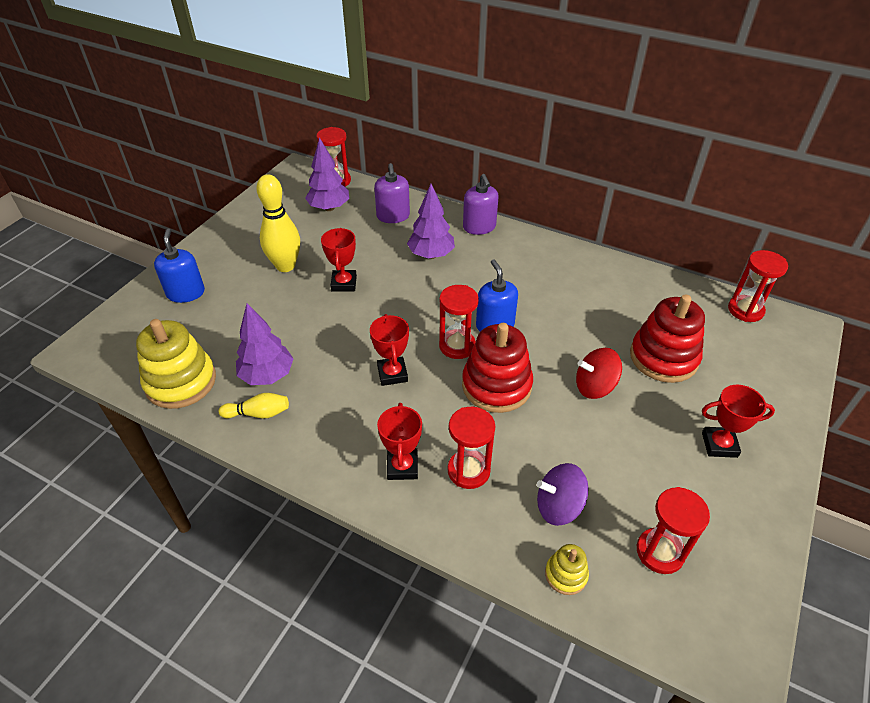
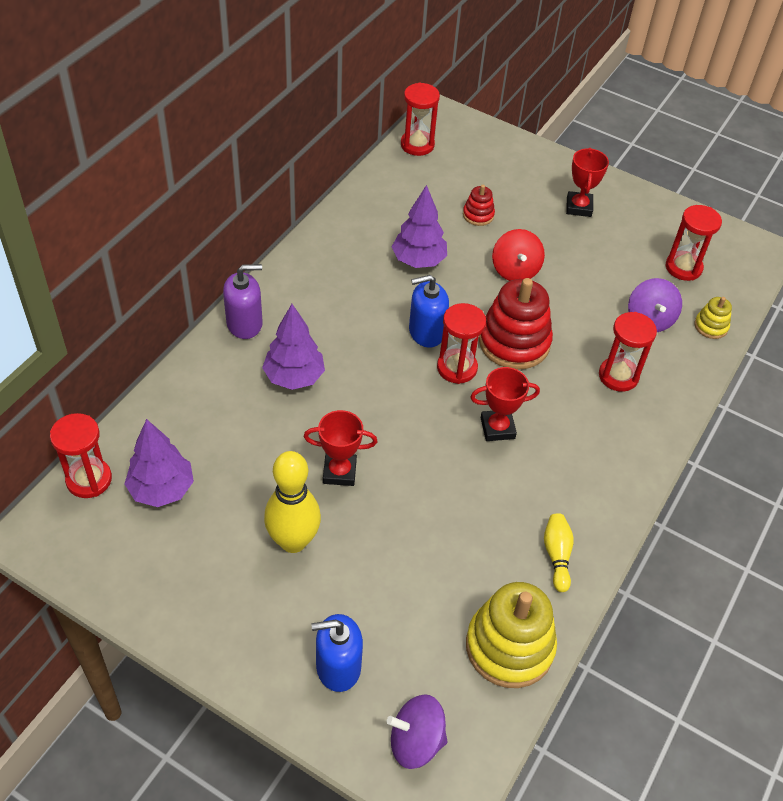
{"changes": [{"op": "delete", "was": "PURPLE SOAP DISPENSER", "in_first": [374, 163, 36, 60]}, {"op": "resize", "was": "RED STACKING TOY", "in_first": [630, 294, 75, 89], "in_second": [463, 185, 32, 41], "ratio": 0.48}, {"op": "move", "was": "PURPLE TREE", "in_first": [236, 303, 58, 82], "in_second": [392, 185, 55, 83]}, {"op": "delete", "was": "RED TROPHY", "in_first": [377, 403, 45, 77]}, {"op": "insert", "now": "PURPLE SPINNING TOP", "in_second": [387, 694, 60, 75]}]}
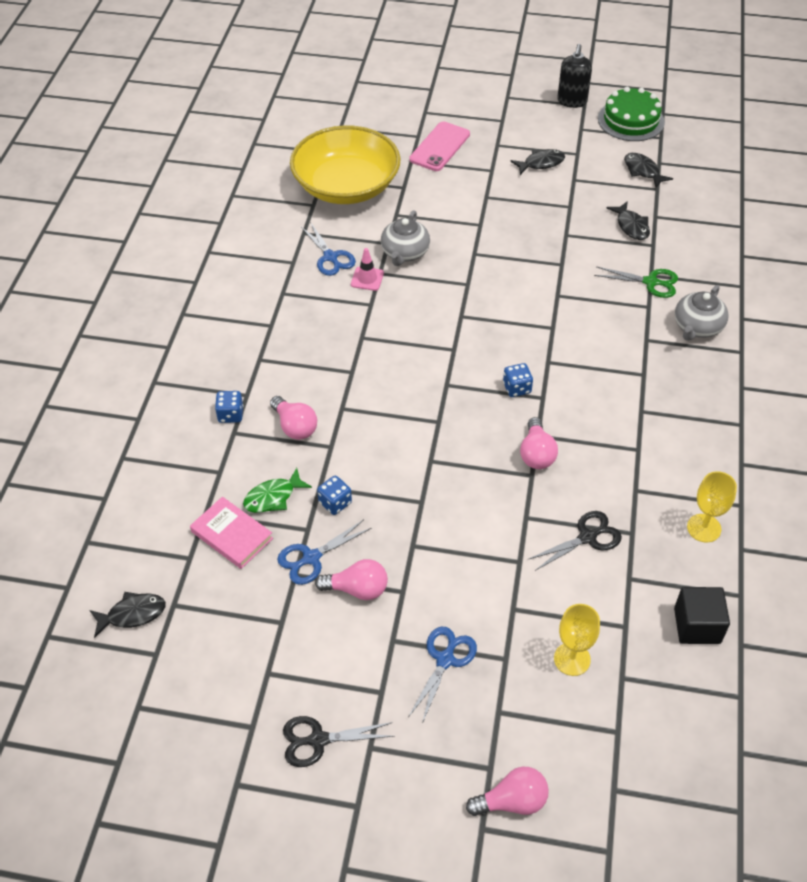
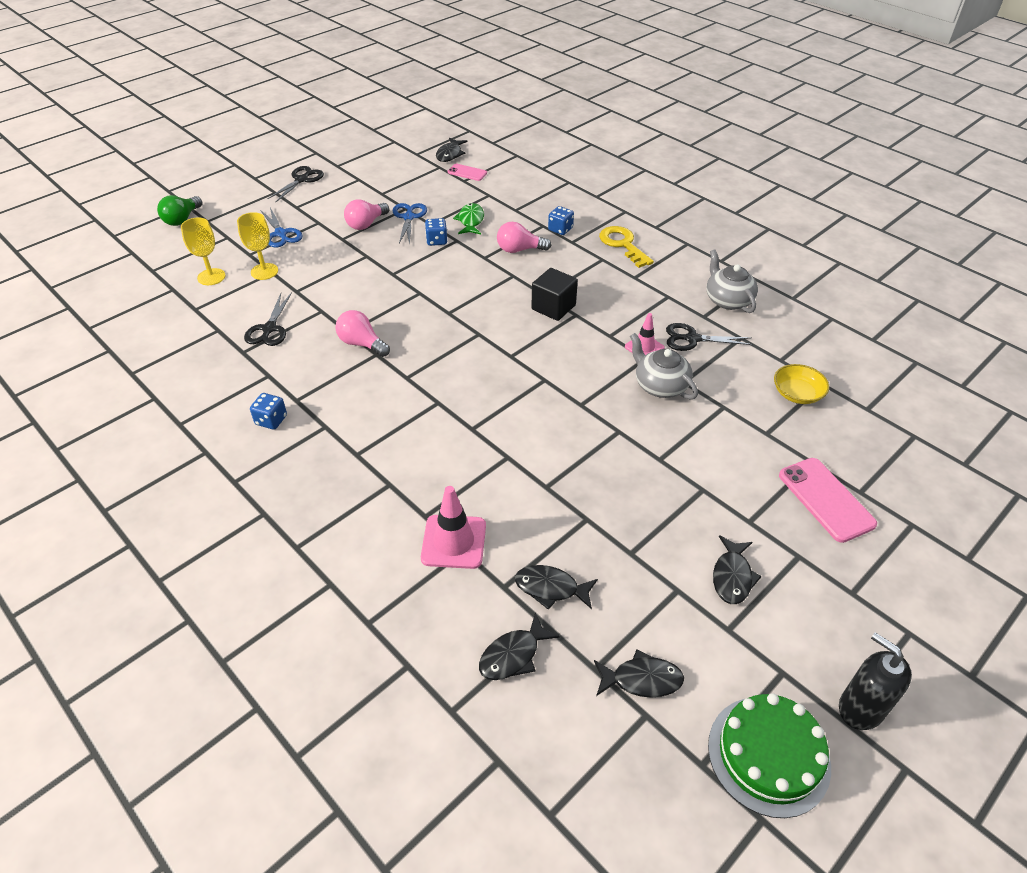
{"changes": [{"op": "resize", "was": "YELLOW BOWL", "in_first": [290, 125, 110, 79], "in_second": [774, 364, 55, 40], "ratio": 0.41}, {"op": "recolor", "was": "BLUE SCISSORS", "now": "BLACK SCISSORS", "in_first": [301, 222, 55, 54], "in_second": [666, 323, 87, 28]}, {"op": "replace", "was": "GREEN SCISSORS", "now": "PINK TRAFFIC CONE", "in_first": [594, 266, 84, 32], "in_second": [421, 486, 65, 83]}, {"op": "move", "was": "GREY TEAPOT", "in_first": [675, 285, 54, 56], "in_second": [707, 249, 51, 64]}, {"op": "move", "was": "BLUE DICE", "in_first": [503, 363, 30, 34], "in_second": [250, 393, 37, 37]}, {"op": "move", "was": "YELLOW GOBLET", "in_first": [687, 471, 50, 71], "in_second": [237, 212, 41, 68]}, {"op": "delete", "was": "PINK BOOK", "in_first": [190, 497, 83, 72]}, {"op": "move", "was": "BLACK CUBE", "in_first": [674, 587, 56, 57], "in_second": [531, 268, 47, 53]}, {"op": "recolor", "was": "PINK LIGHT BULB", "now": "GREEN LIGHT BULB", "in_first": [466, 767, 83, 49], "in_second": [157, 195, 45, 31]}, {"op": "insert", "now": "PINK PHONE", "in_second": [448, 164, 39, 17]}, {"op": "insert", "now": "YELLOW KEY", "in_second": [599, 226, 55, 42]}, {"op": "insert", "now": "BLACK FISH", "in_second": [479, 612, 81, 68]}]}
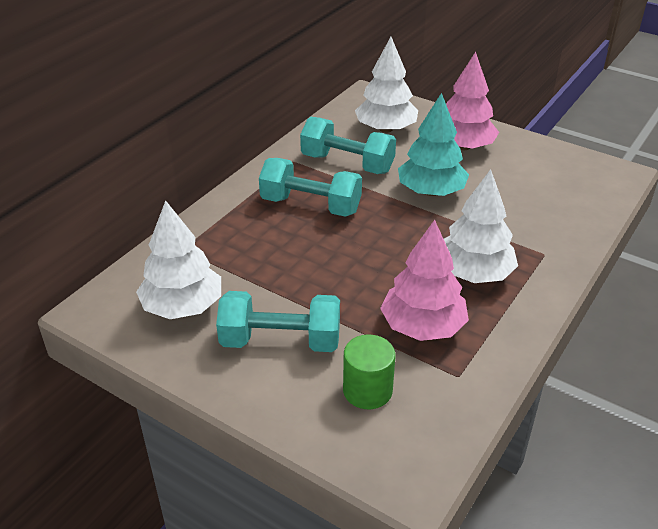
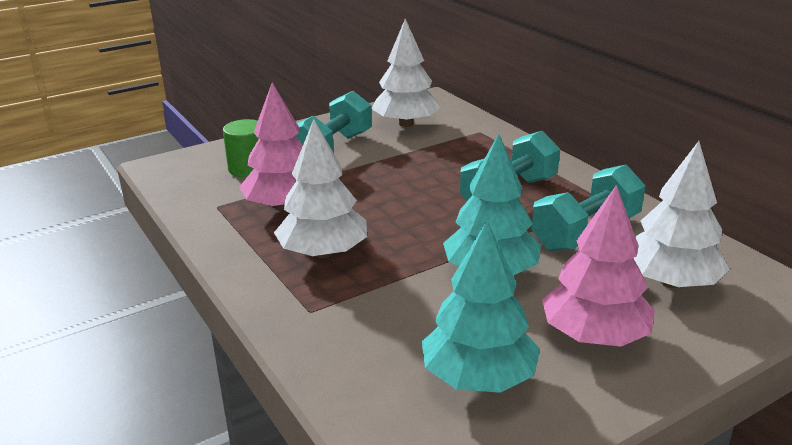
{"changes": [{"op": "insert", "now": "TURQUOISE TREE", "in_second": [422, 221, 118, 172]}]}
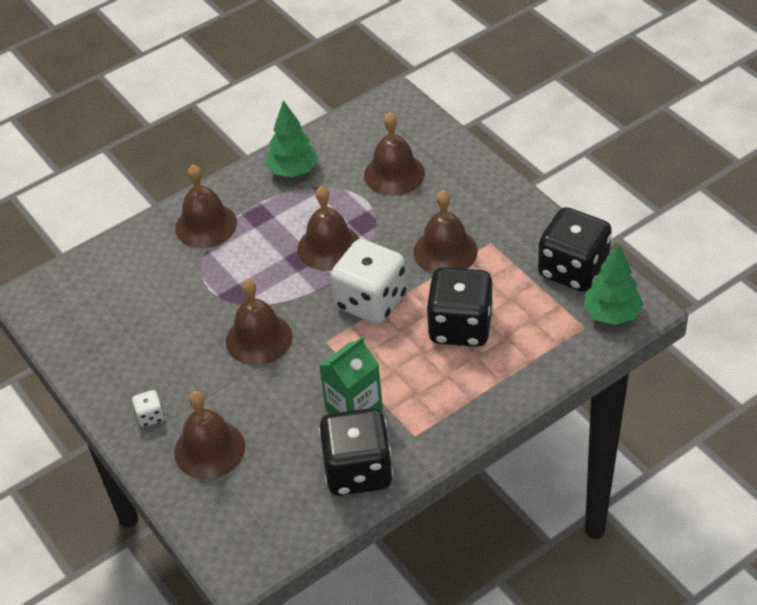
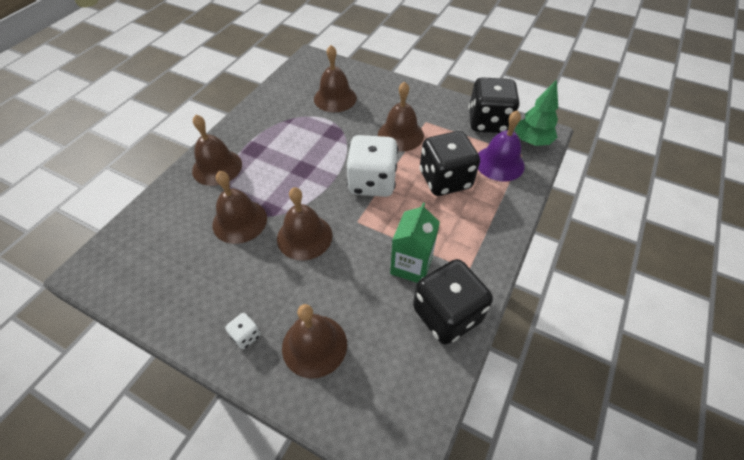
{"changes": [{"op": "delete", "was": "GREEN TREE", "in_first": [266, 100, 52, 77]}, {"op": "move", "was": "BROWN BELL", "in_first": [298, 186, 61, 85], "in_second": [212, 171, 55, 73]}, {"op": "insert", "now": "PURPLE BELL", "in_second": [478, 110, 47, 71]}]}
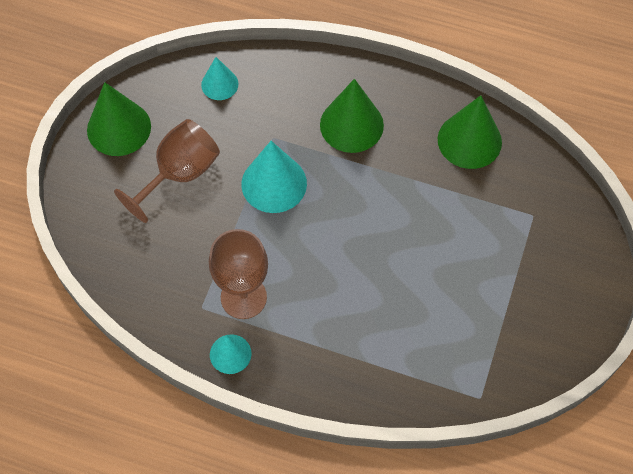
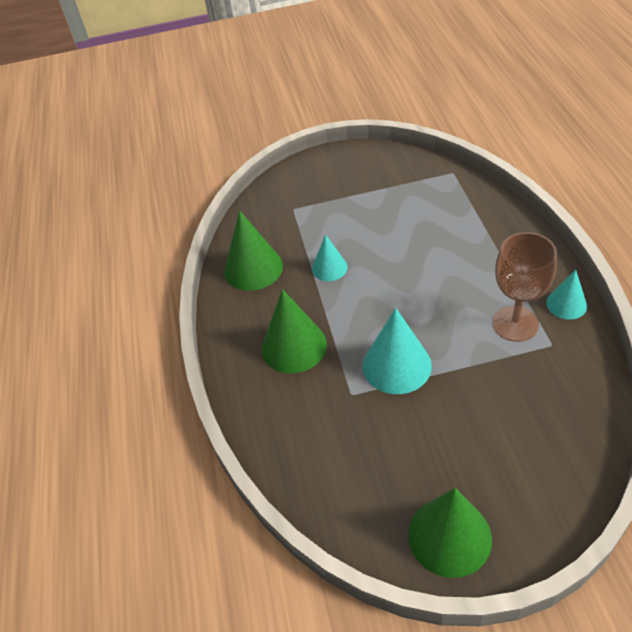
{"changes": [{"op": "move", "was": "TURQUOISE CONE", "in_first": [201, 57, 37, 43], "in_second": [312, 234, 36, 47]}, {"op": "delete", "was": "BROWN GOBLET", "in_first": [114, 119, 106, 104]}]}
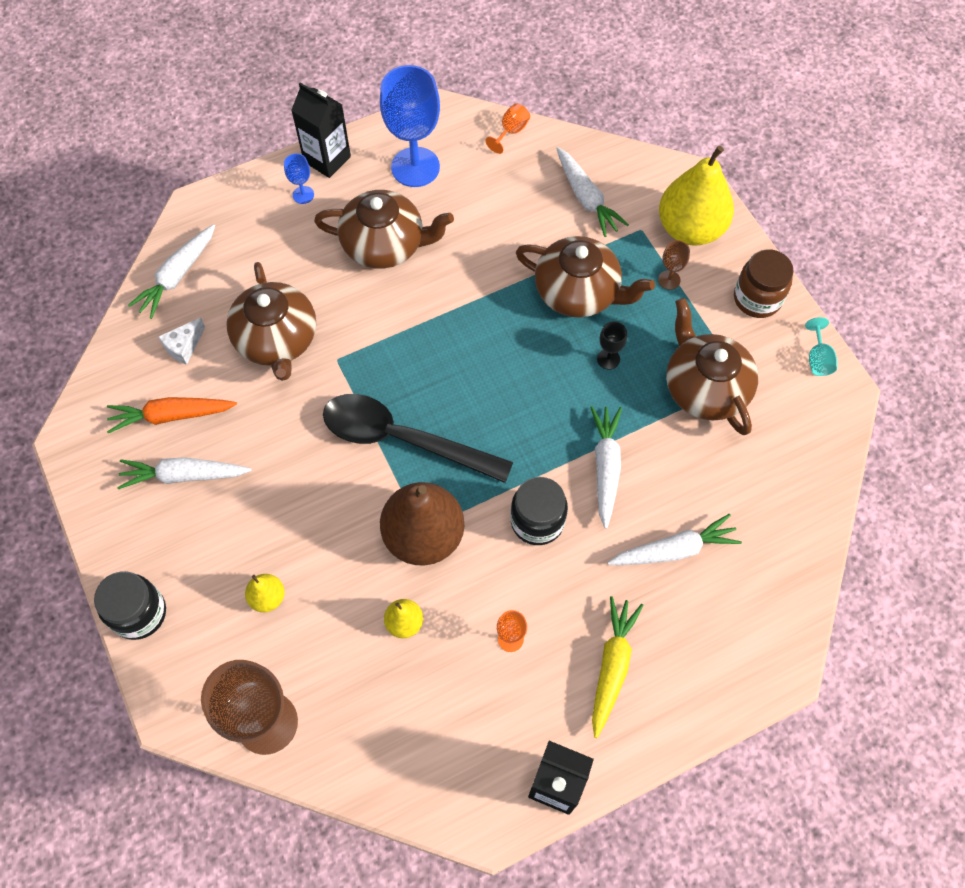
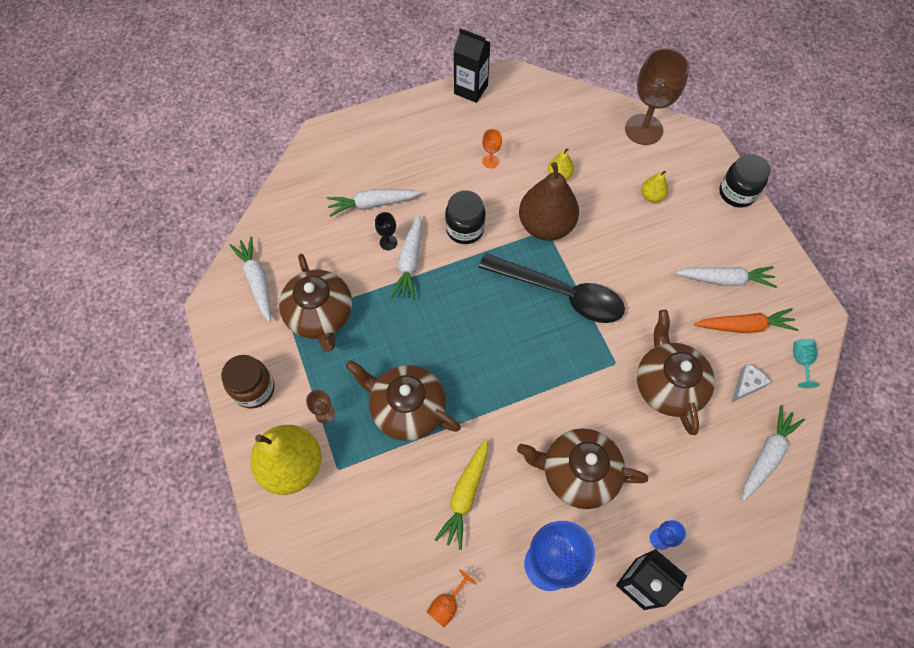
{"changes": [{"op": "move", "was": "WHITE CARROT", "in_first": [556, 147, 73, 90], "in_second": [230, 236, 41, 86]}, {"op": "move", "was": "TURQUOISE GOBLET", "in_first": [805, 317, 32, 59], "in_second": [793, 339, 27, 49]}, {"op": "move", "was": "BLACK GOBLET", "in_first": [597, 321, 30, 48], "in_second": [375, 212, 22, 38]}, {"op": "move", "was": "YELLOW CARROT", "in_first": [592, 596, 52, 142], "in_second": [435, 439, 53, 111]}]}
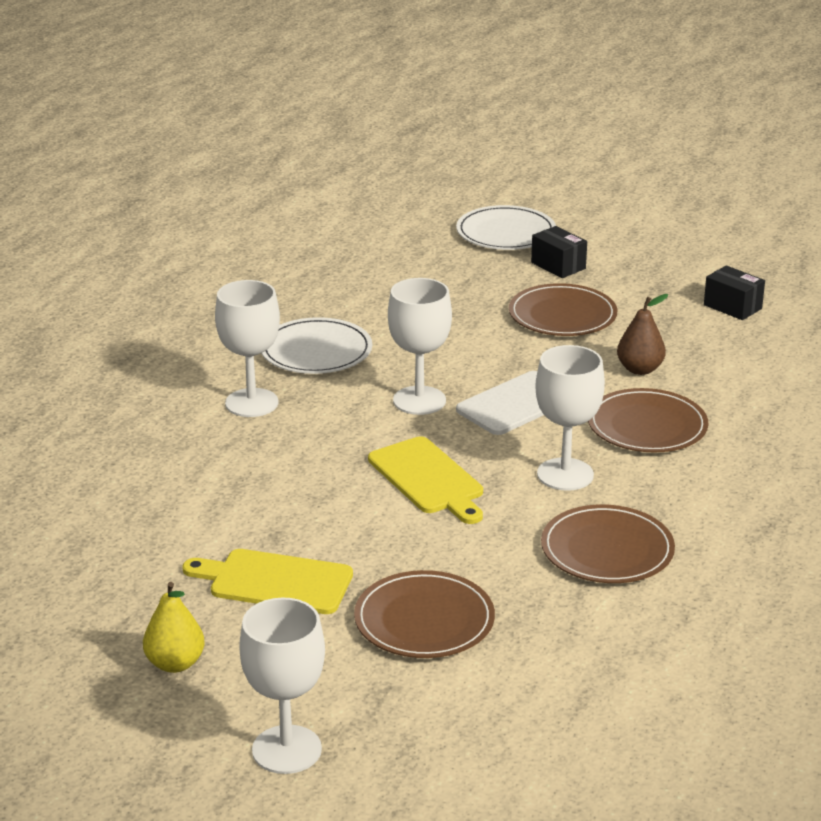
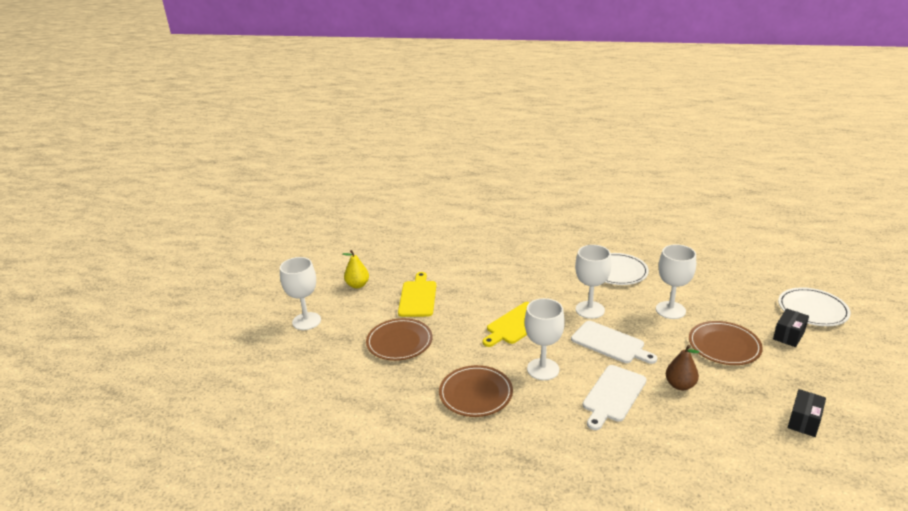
{"changes": [{"op": "move", "was": "WHITE GOBLET", "in_first": [215, 280, 65, 137], "in_second": [656, 244, 40, 75]}, {"op": "replace", "was": "BROWN PLATE", "now": "WHITE CUTTING BOARD", "in_first": [588, 388, 120, 64], "in_second": [583, 365, 63, 65]}]}
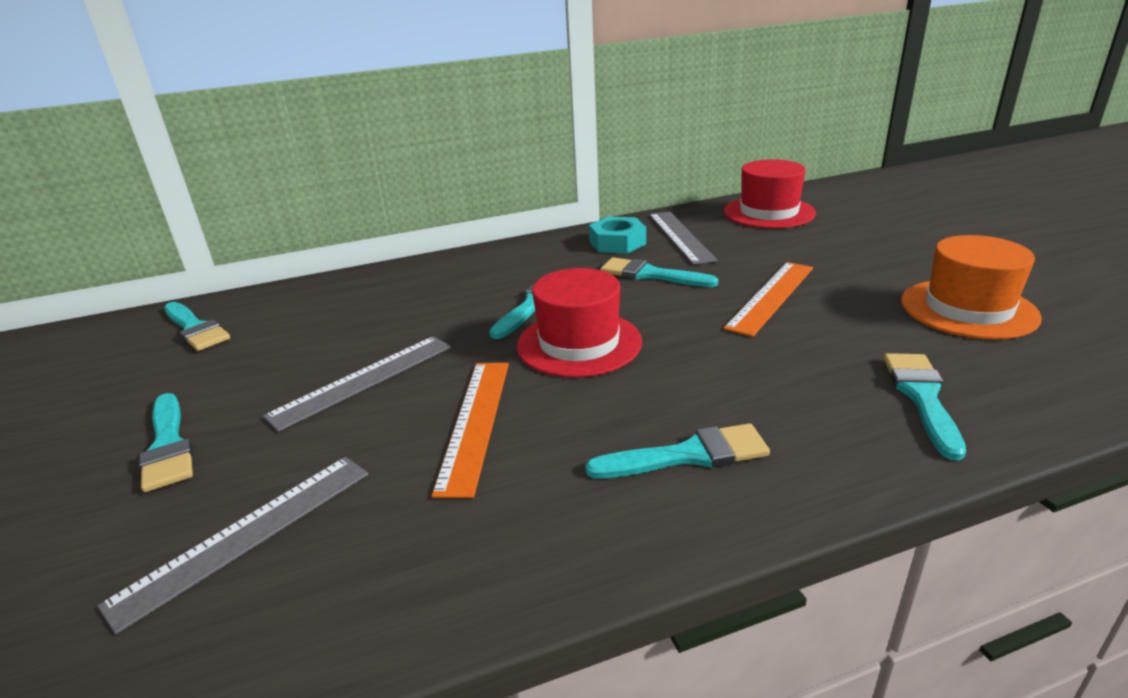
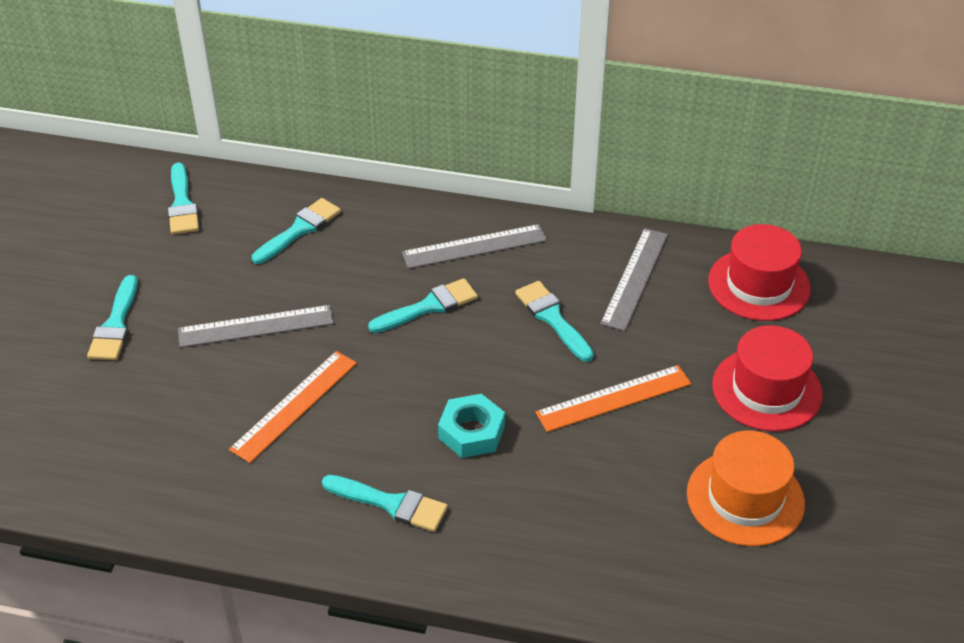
{"changes": [{"op": "move", "was": "TURQUOISE NUT", "in_first": [589, 217, 57, 37], "in_second": [438, 394, 67, 64]}, {"op": "move", "was": "RED HAT", "in_first": [517, 268, 125, 110], "in_second": [712, 325, 111, 106]}, {"op": "move", "was": "TURQUOISE BRUSH", "in_first": [883, 353, 83, 107], "in_second": [252, 198, 89, 66]}, {"op": "move", "was": "GREY RULER", "in_first": [97, 457, 272, 177], "in_second": [402, 224, 145, 45]}]}
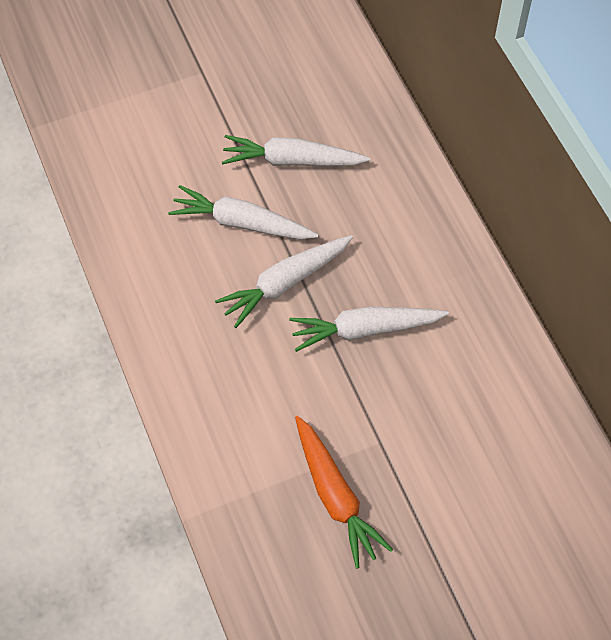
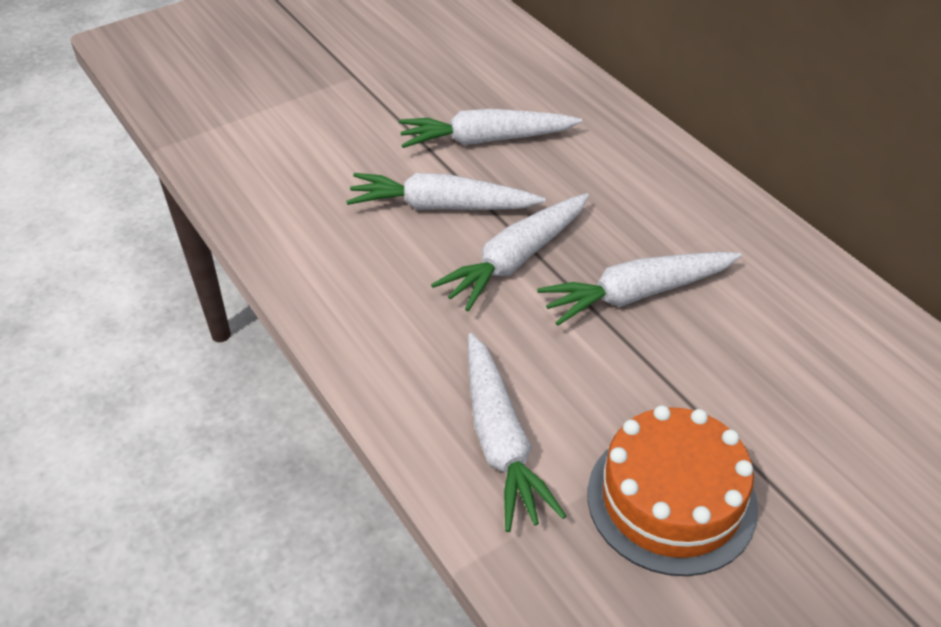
{"changes": [{"op": "replace", "was": "ORANGE CARROT", "now": "ORANGE CAKE", "in_first": [295, 416, 98, 153], "in_second": [588, 405, 170, 171]}, {"op": "insert", "now": "WHITE CARROT", "in_second": [468, 333, 98, 199]}]}
